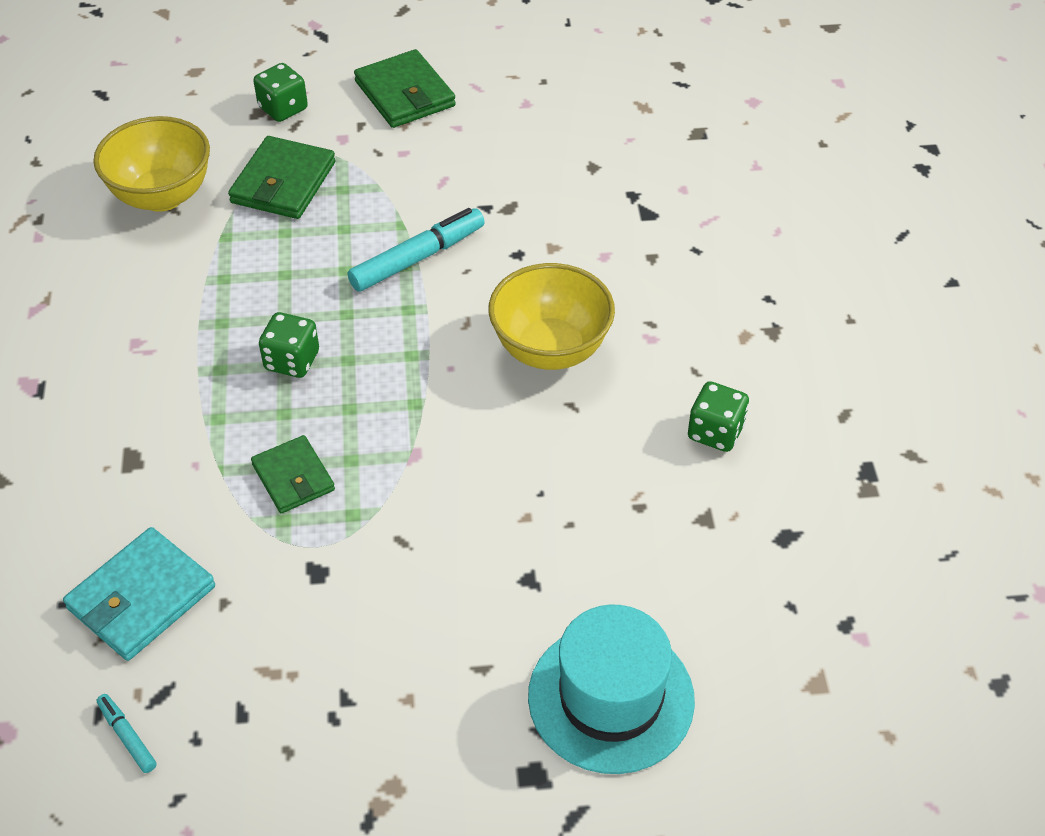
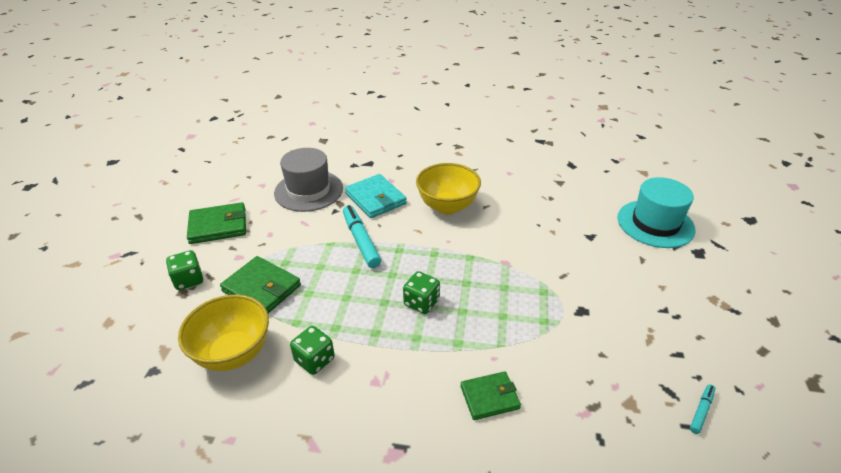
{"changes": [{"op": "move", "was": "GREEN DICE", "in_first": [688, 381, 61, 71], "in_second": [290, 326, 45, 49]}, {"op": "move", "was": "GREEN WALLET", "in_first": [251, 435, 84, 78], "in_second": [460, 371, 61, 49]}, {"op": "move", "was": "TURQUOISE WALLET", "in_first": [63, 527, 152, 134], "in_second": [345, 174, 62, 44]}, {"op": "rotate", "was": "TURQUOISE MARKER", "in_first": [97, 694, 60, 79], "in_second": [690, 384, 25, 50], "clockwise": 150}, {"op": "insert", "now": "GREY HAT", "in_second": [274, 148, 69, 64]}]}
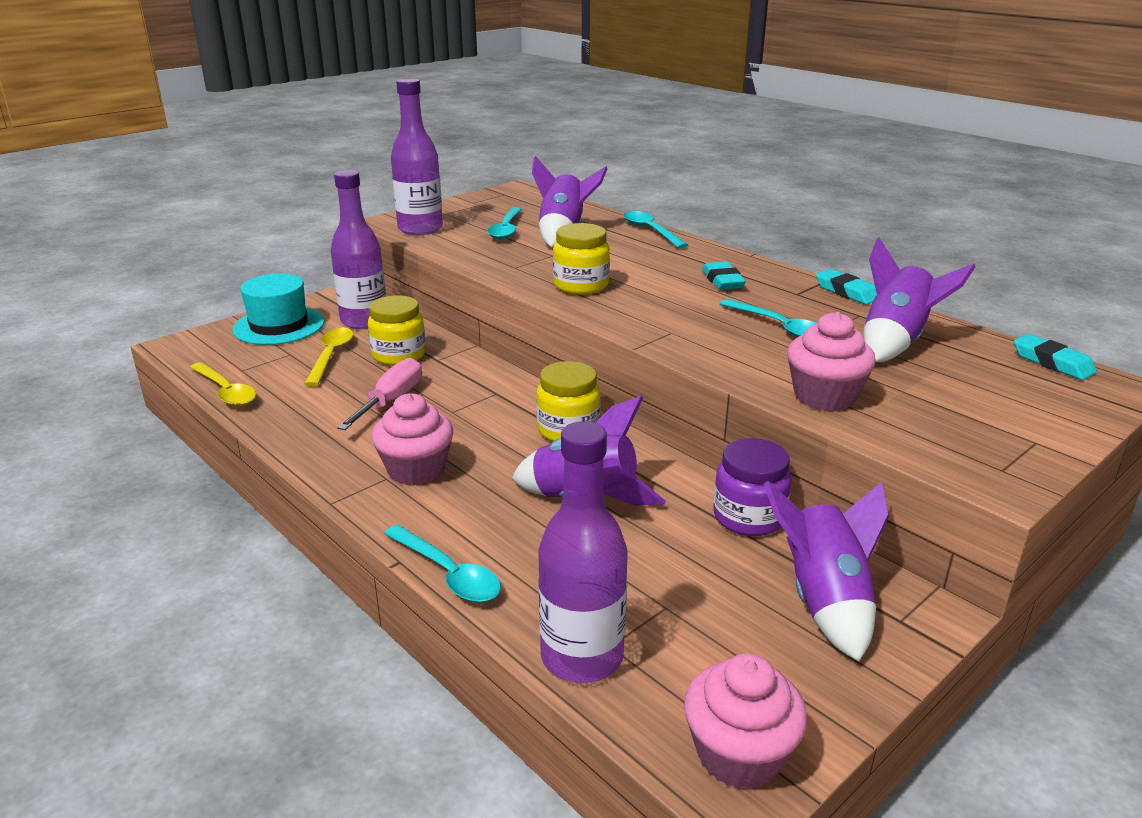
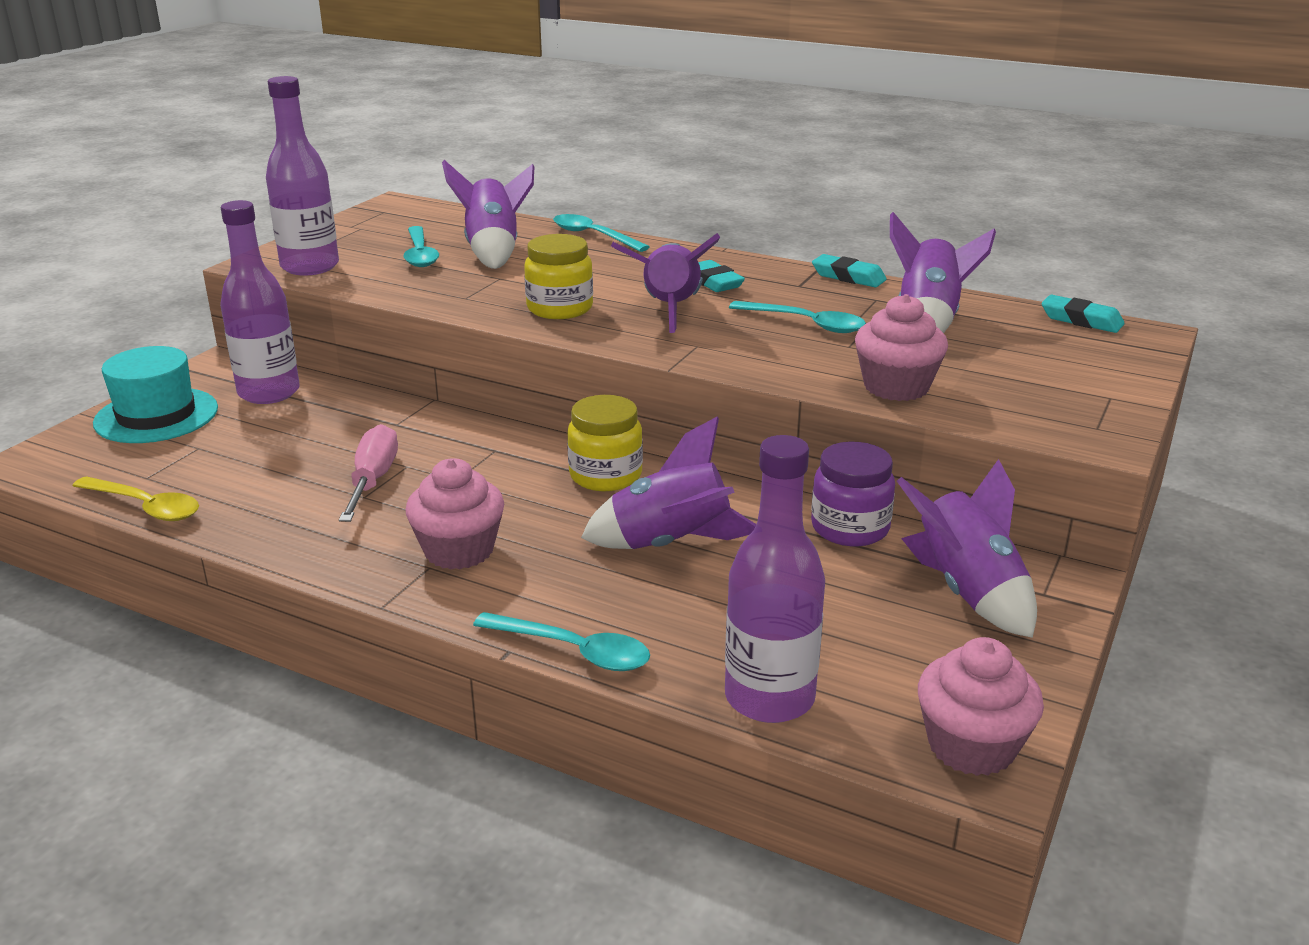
{"changes": [{"op": "delete", "was": "YELLOW JAR", "in_first": [368, 295, 58, 71]}, {"op": "delete", "was": "YELLOW SPOON", "in_first": [304, 328, 50, 58]}, {"op": "insert", "now": "PURPLE ROCKET", "in_second": [611, 233, 109, 100]}]}
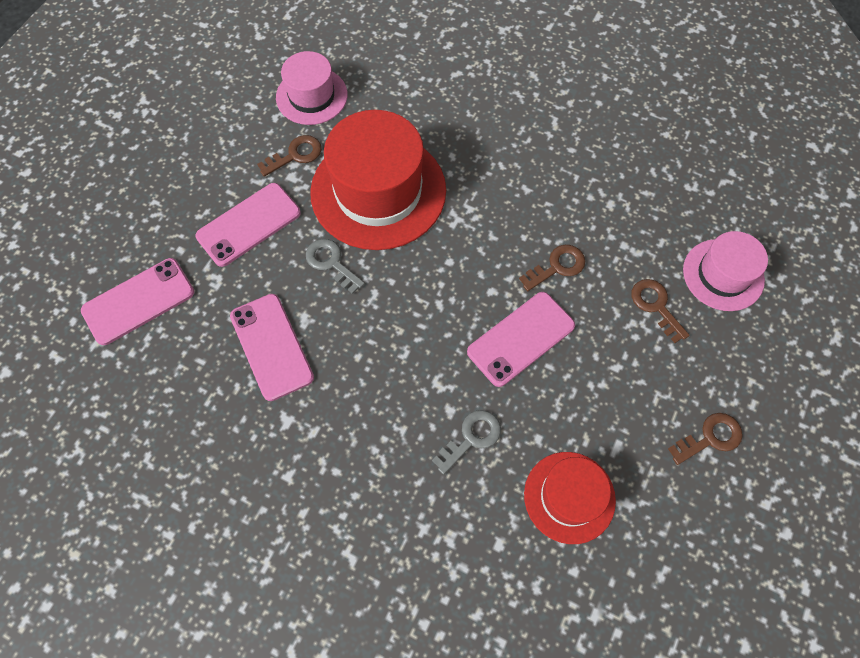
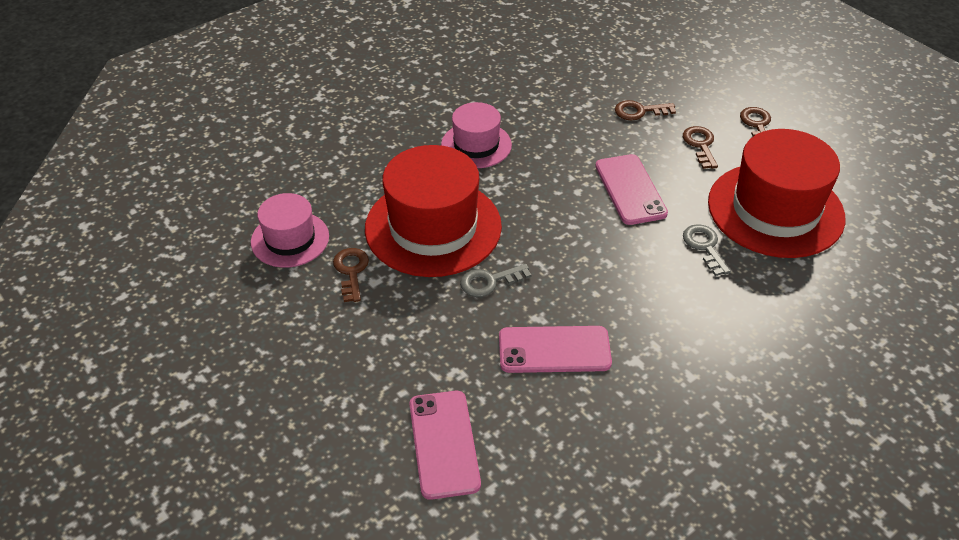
{"changes": [{"op": "delete", "was": "PINK PHONE", "in_first": [195, 183, 106, 84]}, {"op": "move", "was": "PINK HAT", "in_first": [683, 231, 85, 80], "in_second": [441, 102, 71, 66]}, {"op": "move", "was": "BROWN KEY", "in_first": [519, 245, 66, 46], "in_second": [683, 126, 35, 43]}, {"op": "resize", "was": "RED HAT", "in_first": [524, 452, 92, 92], "in_second": [708, 129, 137, 129], "ratio": 1.78}]}
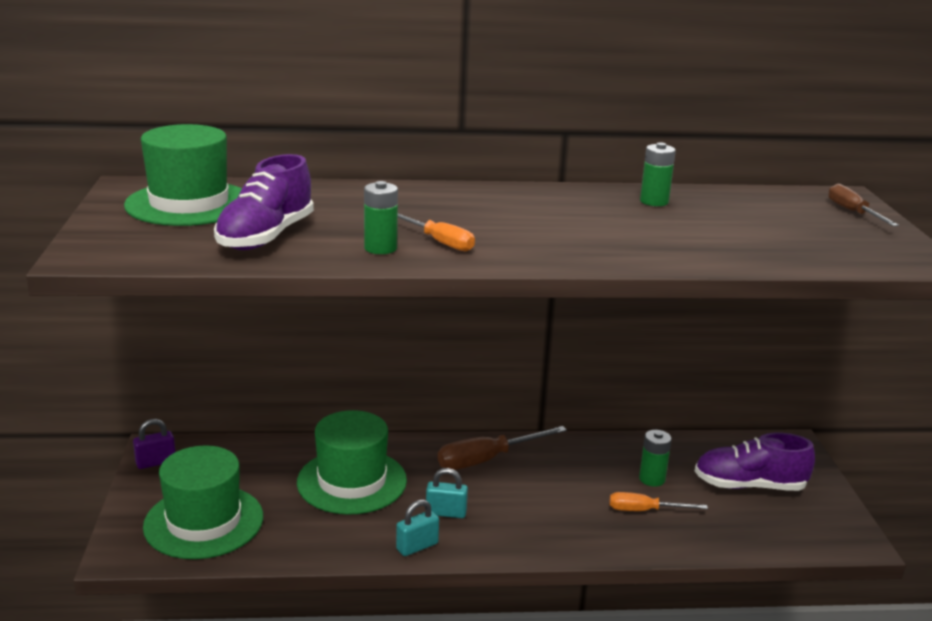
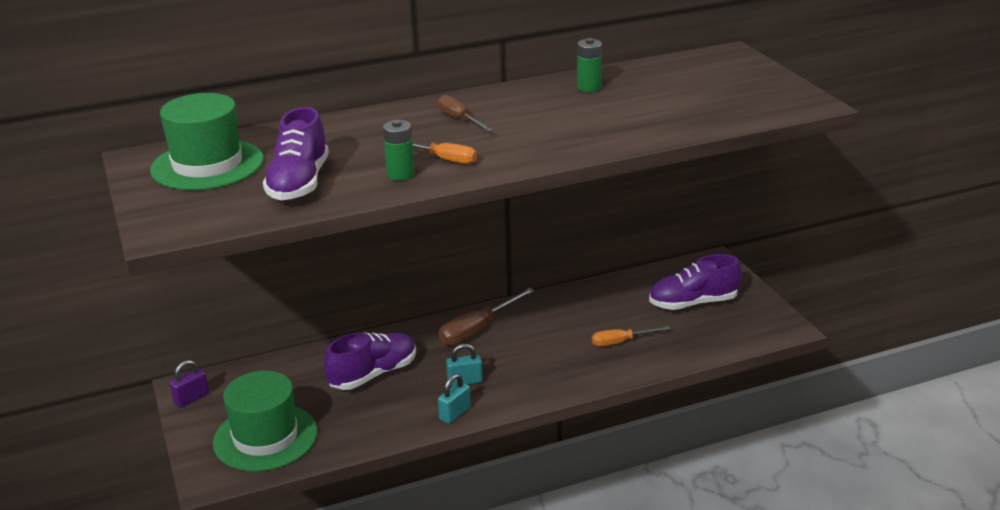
{"changes": [{"op": "move", "was": "BROWN SCREWDRIVER", "in_first": [828, 184, 71, 42], "in_second": [438, 95, 55, 37]}, {"op": "replace", "was": "GREEN HAT", "now": "PURPLE SHOE", "in_first": [297, 410, 110, 105], "in_second": [324, 332, 92, 58]}, {"op": "delete", "was": "GREEN BATTERY", "in_first": [639, 430, 33, 57]}]}
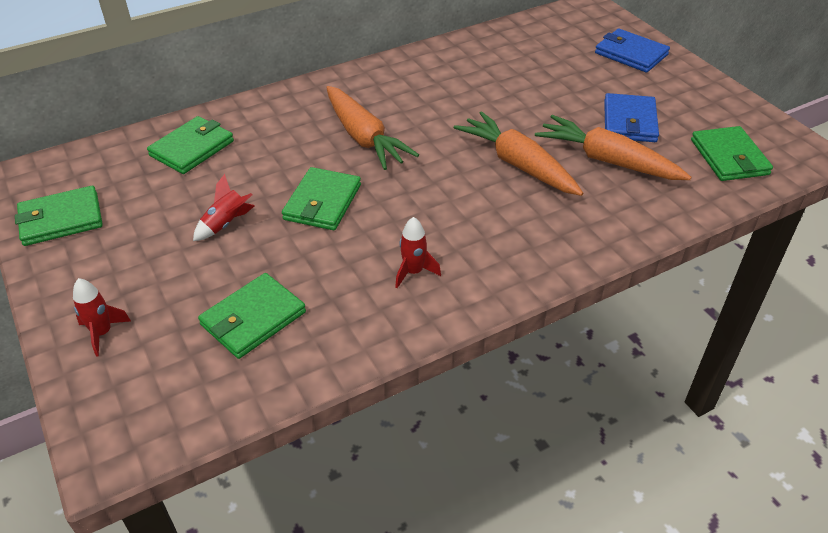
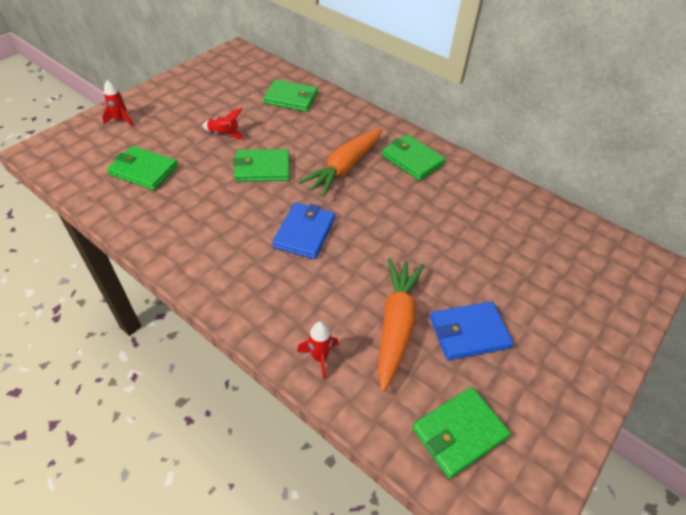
{"changes": [{"op": "move", "was": "BLUE WALLET", "in_first": [595, 29, 75, 44], "in_second": [272, 202, 63, 57]}, {"op": "delete", "was": "ORANGE CARROT", "in_first": [454, 111, 129, 85]}, {"op": "move", "was": "GREEN WALLET", "in_first": [15, 186, 88, 60], "in_second": [382, 134, 64, 47]}, {"op": "move", "was": "RED ROCKET", "in_first": [395, 217, 46, 71], "in_second": [297, 321, 41, 59]}]}
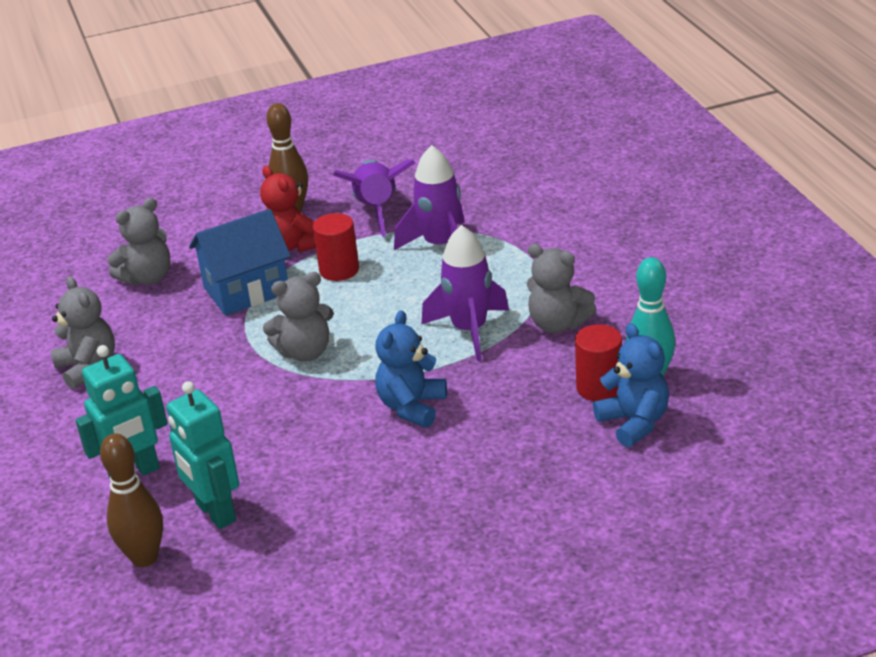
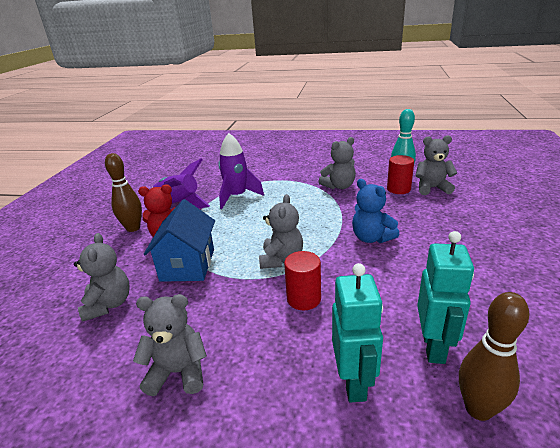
{"changes": [{"op": "move", "was": "RED CYLINDER", "in_first": [313, 213, 46, 68], "in_second": [284, 251, 37, 59]}, {"op": "delete", "was": "PURPLE ROCKET", "in_first": [421, 225, 88, 136]}, {"op": "recolor", "was": "BLUE TEDDY BEAR", "now": "GREY TEDDY BEAR", "in_first": [593, 323, 76, 124], "in_second": [415, 135, 42, 60]}, {"op": "rotate", "was": "TURQUOISE ROBOT", "in_first": [166, 381, 73, 148], "in_second": [417, 231, 57, 133], "clockwise": -75}]}
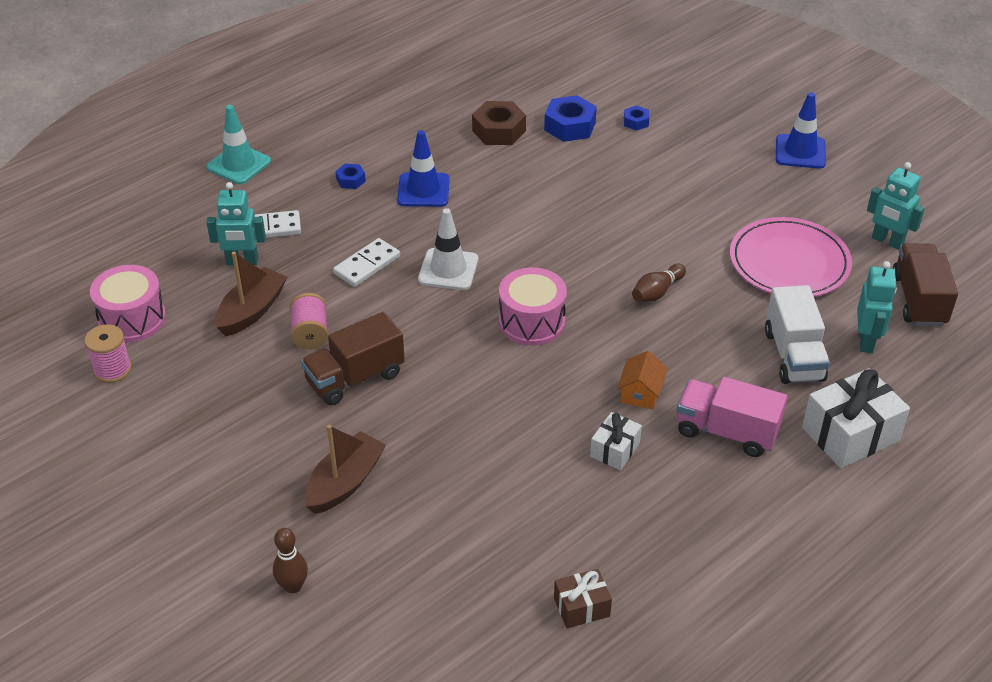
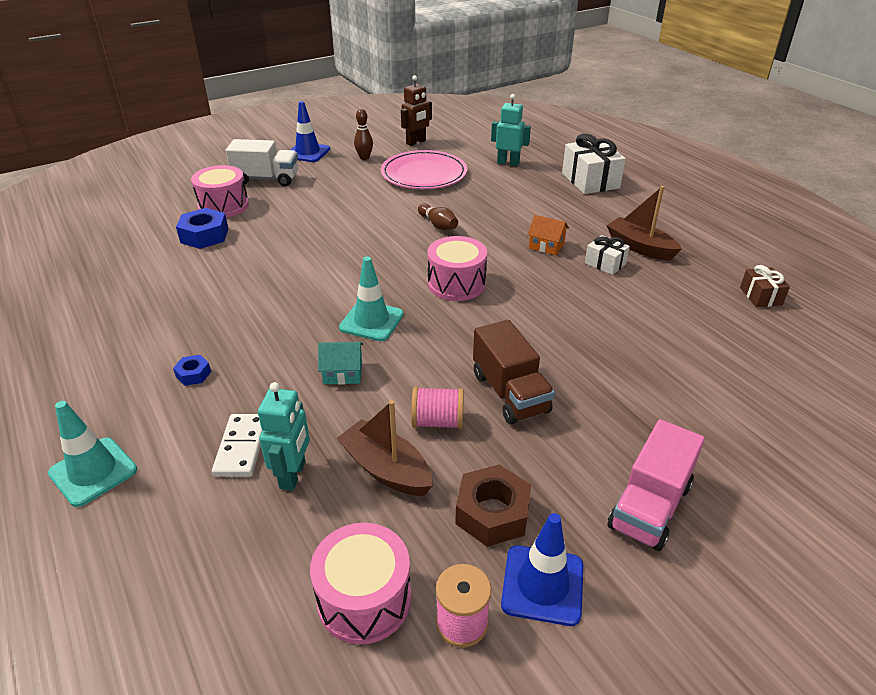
{"changes": [{"op": "move", "was": "BROWN NUT", "in_first": [472, 101, 54, 44], "in_second": [455, 464, 76, 83]}, {"op": "replace", "was": "BLUE NUT", "now": "PINK DRUM", "in_first": [624, 105, 25, 26], "in_second": [191, 165, 58, 53]}, {"op": "move", "was": "BLUE TRAFFIC CONE", "in_first": [397, 130, 53, 77], "in_second": [501, 513, 82, 113]}, {"op": "recolor", "was": "TURQUOISE ROBOT", "now": "BROWN ROBOT", "in_first": [867, 162, 58, 88], "in_second": [401, 75, 31, 71]}, {"op": "recolor", "was": "WHITE TRAFFIC CONE", "now": "TURQUOISE TRAFFIC CONE", "in_first": [418, 208, 60, 82], "in_second": [339, 256, 65, 85]}, {"op": "replace", "was": "WHITE DOMINO", "now": "TURQUOISE HOUSE", "in_first": [333, 238, 67, 49], "in_second": [318, 342, 45, 43]}, {"op": "delete", "was": "BROWN TRUCK", "in_first": [893, 243, 65, 83]}, {"op": "move", "was": "WHITE TRUCK", "in_first": [765, 285, 65, 99], "in_second": [225, 139, 73, 47]}, {"op": "move", "was": "PINK TRUCK", "in_first": [676, 377, 111, 80], "in_second": [608, 419, 97, 132]}, {"op": "move", "was": "BROWN BOAT", "in_first": [305, 425, 81, 89], "in_second": [606, 186, 76, 75]}, {"op": "move", "was": "BROWN BOWLING PIN", "in_first": [273, 528, 35, 65], "in_second": [354, 109, 19, 51]}]}
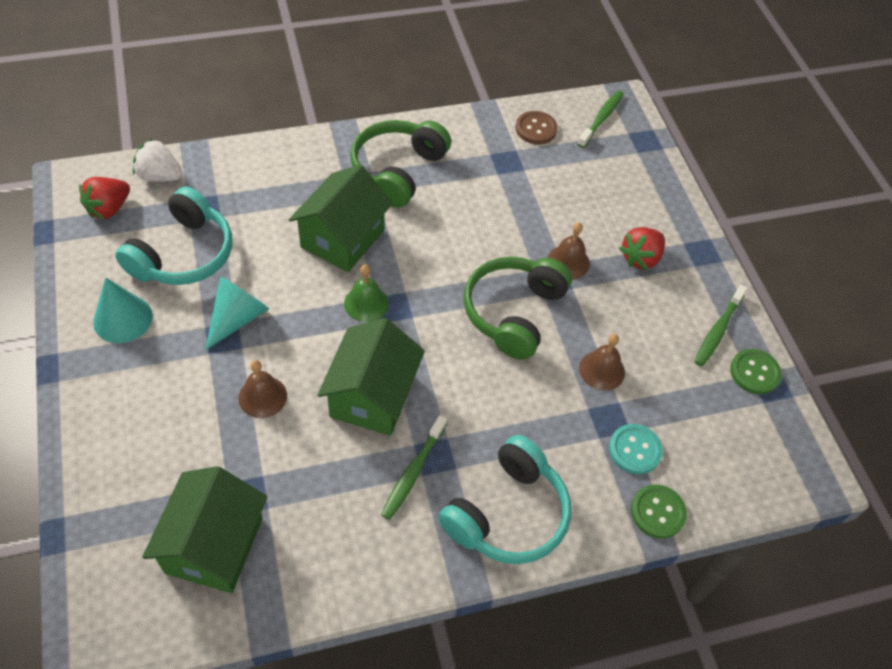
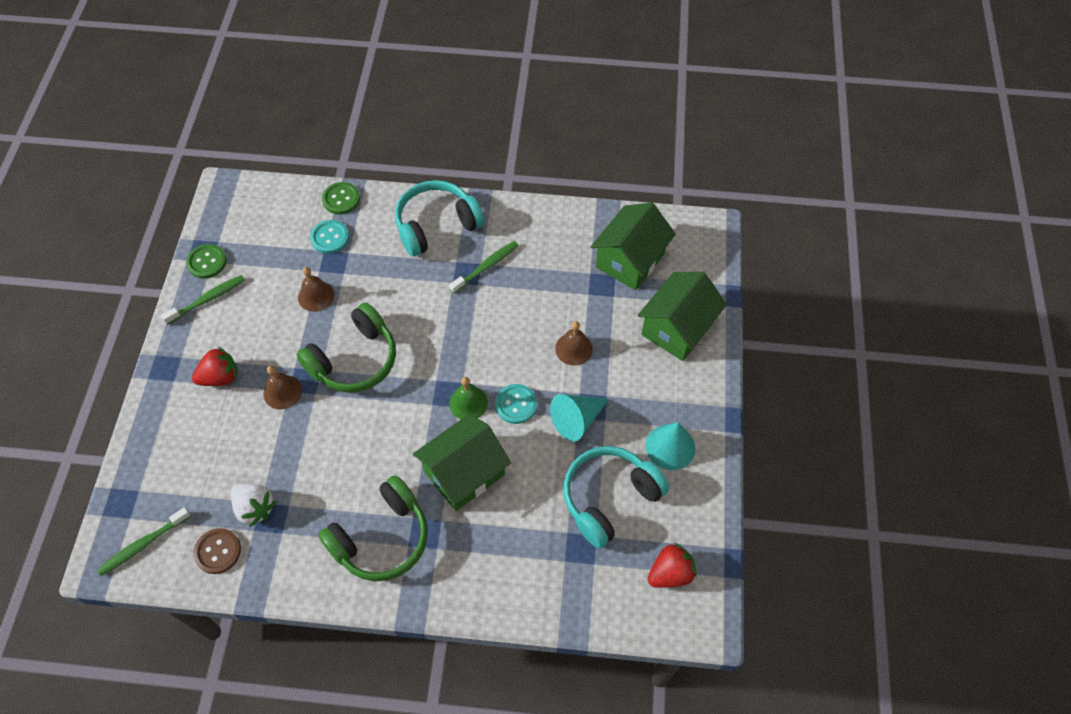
{"changes": [{"op": "move", "was": "WHITE STRAWBERRY", "in_first": [133, 138, 50, 44], "in_second": [231, 484, 45, 43]}, {"op": "move", "was": "GREEN HOUSE", "in_first": [317, 318, 108, 118], "in_second": [638, 272, 89, 89]}, {"op": "insert", "now": "TURQUOISE BUTTON", "in_second": [495, 384, 42, 40]}]}
